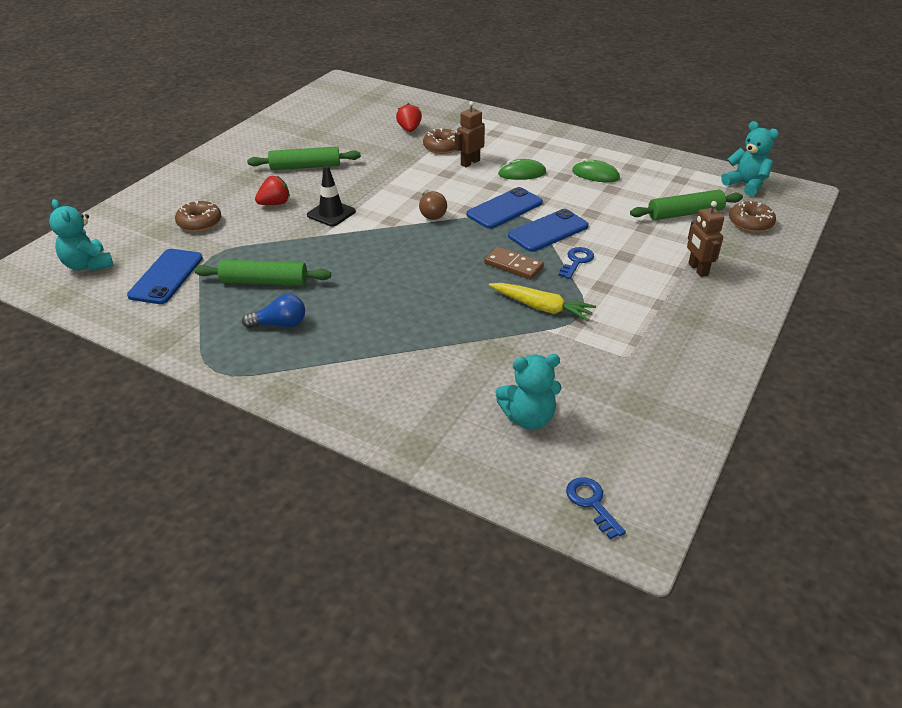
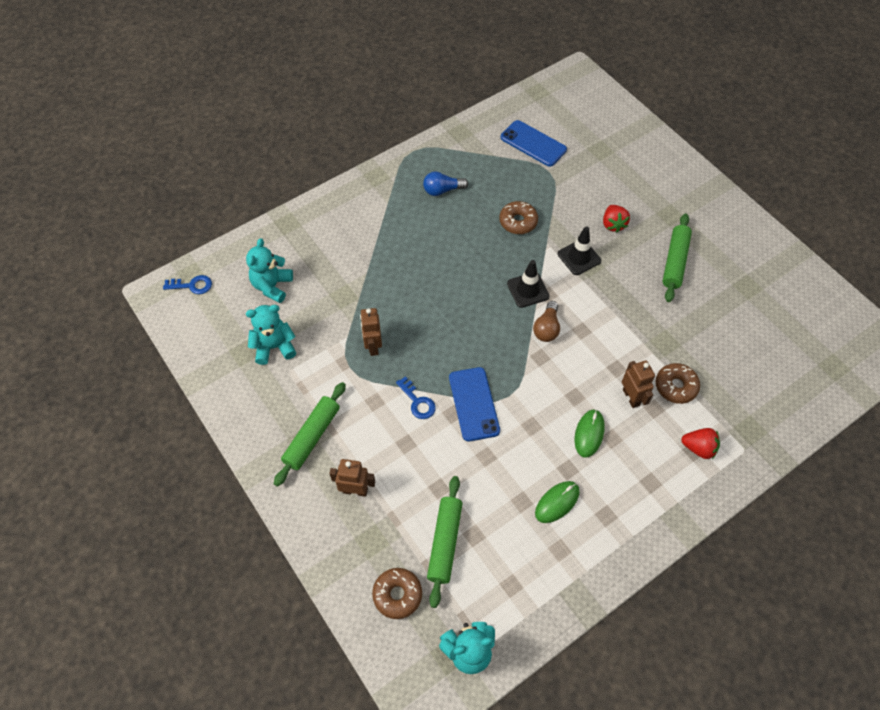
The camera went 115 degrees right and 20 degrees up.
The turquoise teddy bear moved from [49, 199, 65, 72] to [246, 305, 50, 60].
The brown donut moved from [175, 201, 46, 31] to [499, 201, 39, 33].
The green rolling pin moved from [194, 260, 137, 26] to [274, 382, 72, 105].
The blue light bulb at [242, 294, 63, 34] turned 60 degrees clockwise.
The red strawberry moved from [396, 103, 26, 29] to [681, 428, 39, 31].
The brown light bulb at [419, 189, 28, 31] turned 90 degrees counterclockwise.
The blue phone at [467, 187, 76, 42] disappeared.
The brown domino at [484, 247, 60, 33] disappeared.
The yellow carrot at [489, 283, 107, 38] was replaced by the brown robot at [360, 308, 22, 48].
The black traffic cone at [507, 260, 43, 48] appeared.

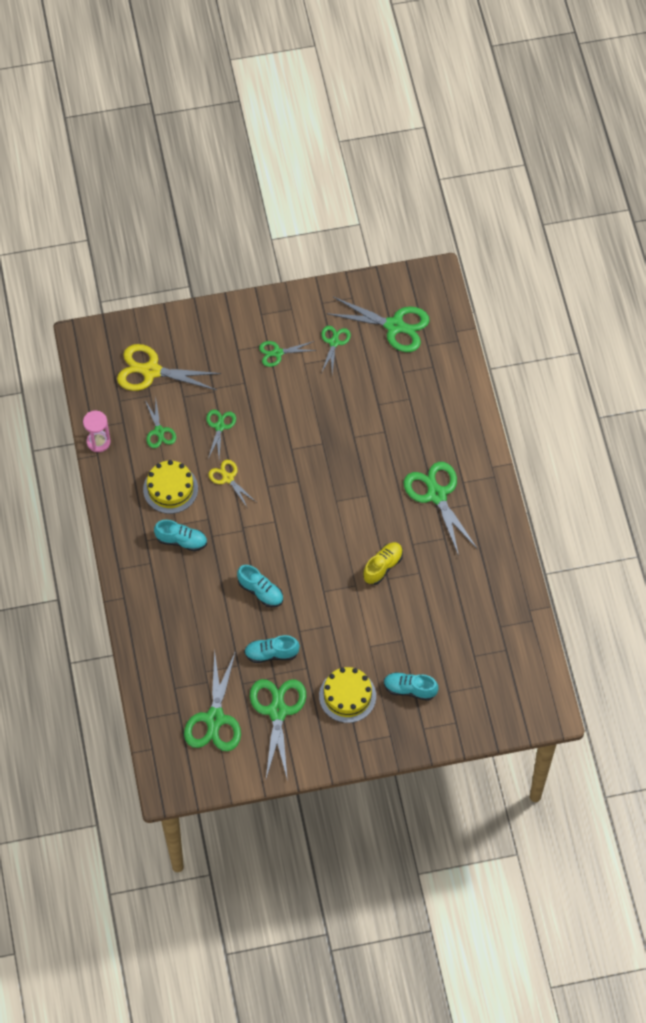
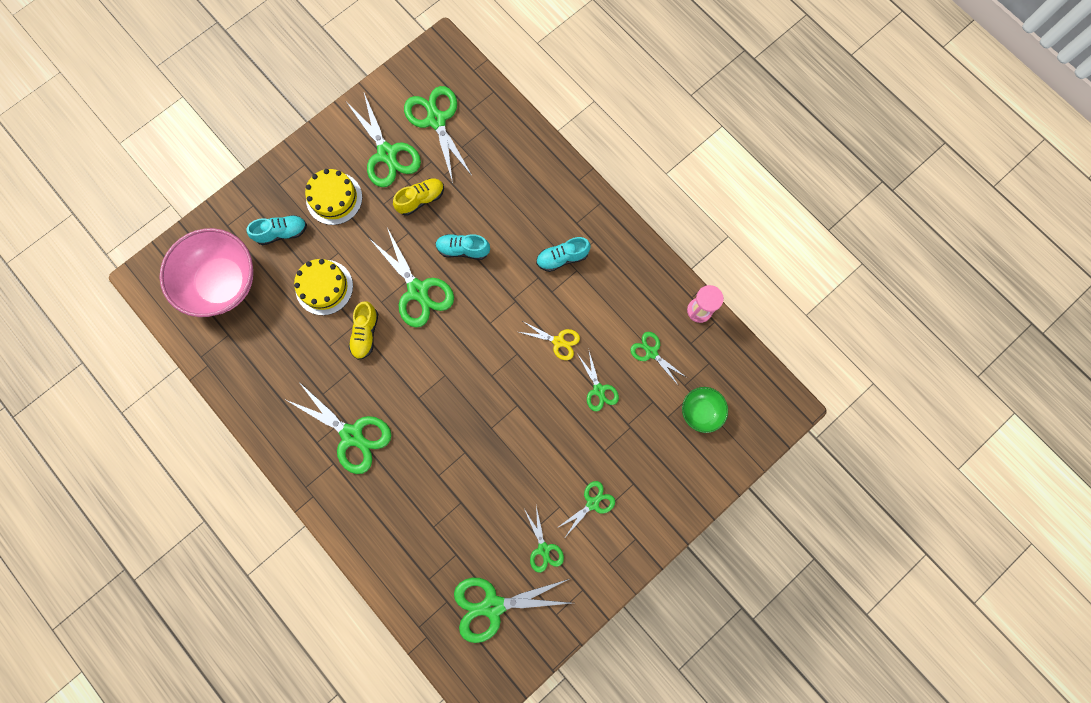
The camera went 150 degrees right and 15 degrees up.
The yellow scissors at [117, 344, 105, 47] was replaced by the green bowl at [682, 387, 46, 46].
The yellow cake moved from [143, 460, 55, 54] to [294, 259, 59, 56].
The turquoise shoe at [244, 635, 56, 28] became the yellow shoe at [393, 179, 51, 37].
The pink bowl at [159, 228, 94, 89] appeared.
The green scissors at [370, 228, 84, 100] appeared.

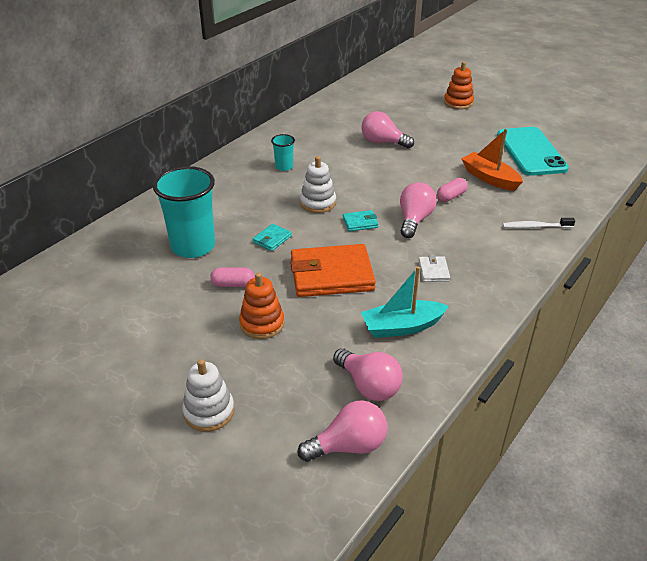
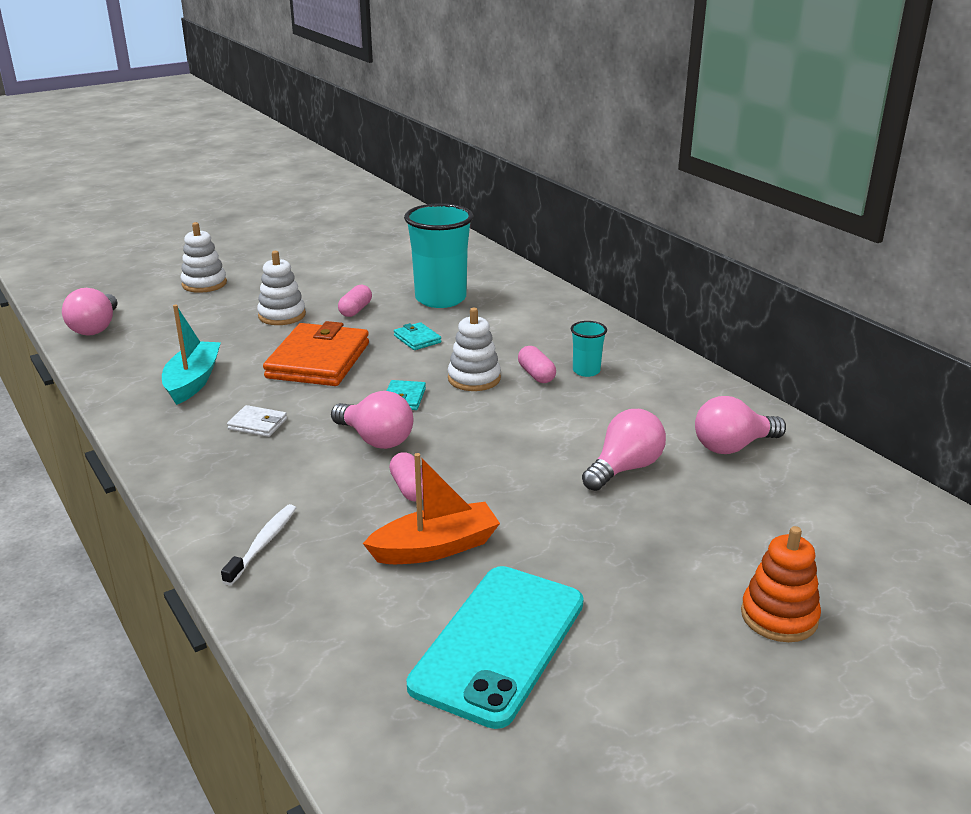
The camera went 110 degrees right and 10 degrees down.
The orange stacking toy at [239, 273, 45, 66] became the white stacking toy at [257, 251, 49, 74].
The pink light bulb moved from [333, 348, 70, 53] to [695, 396, 91, 58].
The turquoise phone at [497, 127, 72, 49] turned 75 degrees counterclockwise.
The pink capsule at [518, 346, 38, 37] appeared.

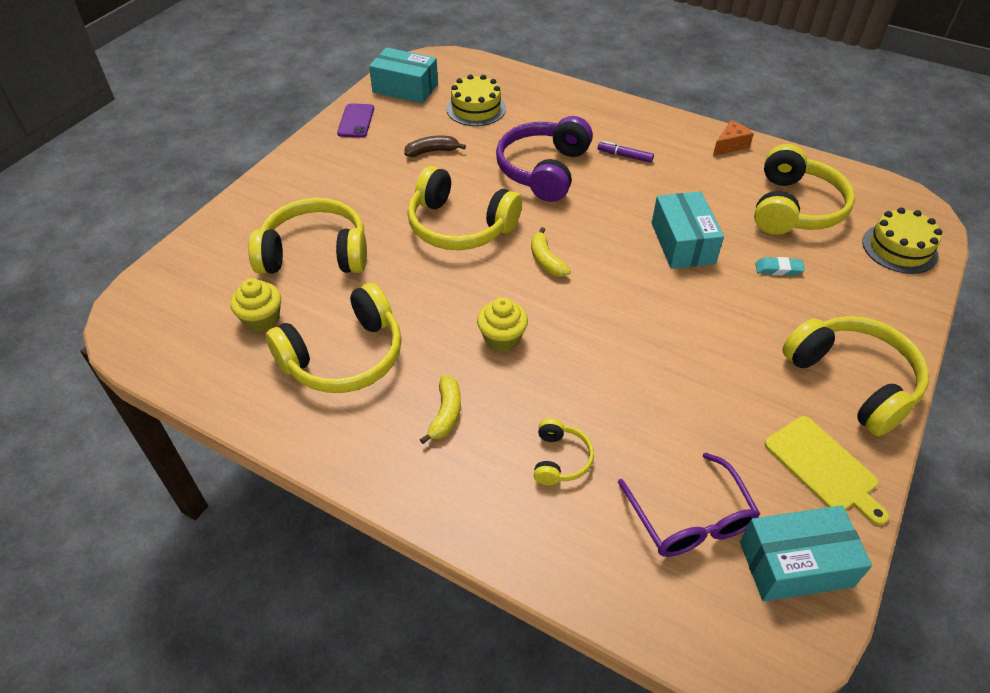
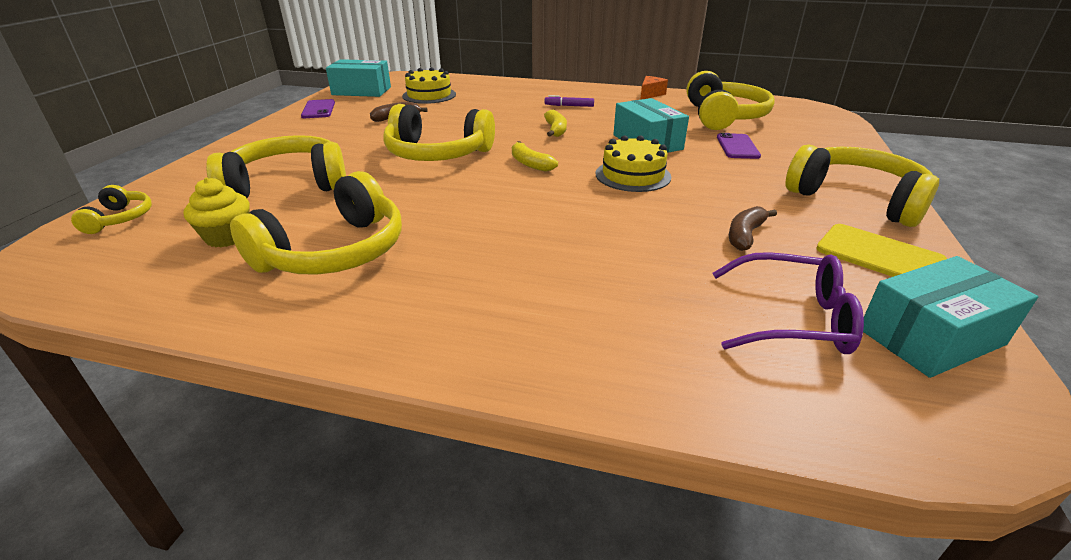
The camera went 15 degrees left and 15 degrees down.
The yellow banana moved from [420, 376, 41, 68] to [544, 110, 23, 27].
The yellow cupcake at [477, 297, 51, 55] disappeared.
The purple headphones at [496, 116, 97, 86] disappeared.
The yellow headphones moved from [534, 418, 60, 67] to [71, 185, 81, 49].
The purple glasses at [618, 453, 142, 104] turned 45 degrees counterclockwise.
The turquoise eraser at [755, 257, 50, 19] was replaced by the purple phone at [717, 133, 44, 26].
The yellow cake moved from [862, 207, 80, 67] to [596, 135, 75, 57].
The brown banana at [729, 206, 48, 45] appeared.

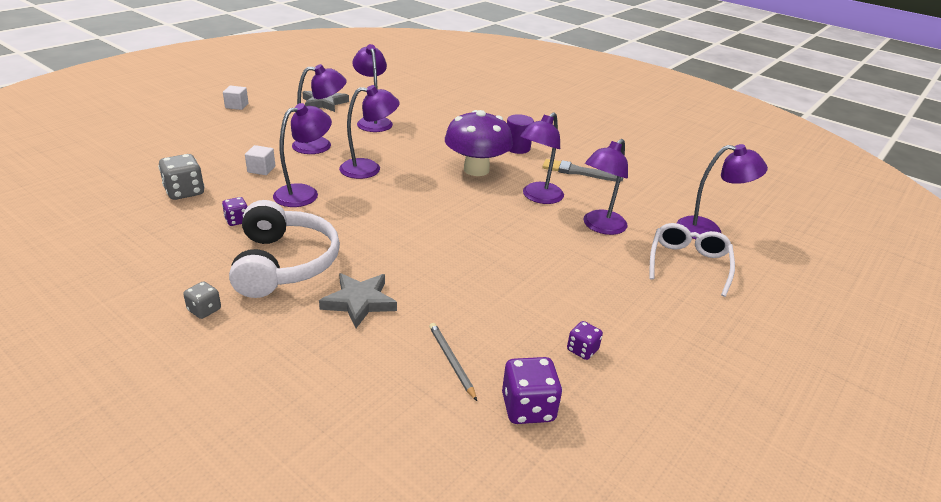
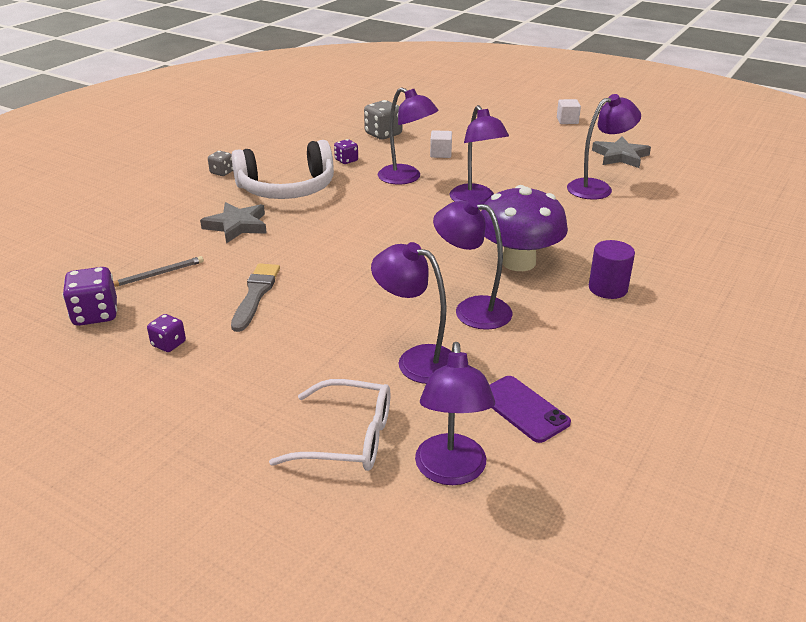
The camera went 85 degrees right and 0 degrees up.
The purple lamp at [292, 64, 55, 90] disappeared.
The grey brush moved from [543, 159, 80, 23] to [231, 263, 49, 69].
The purple phone at [490, 376, 81, 67] appeared.

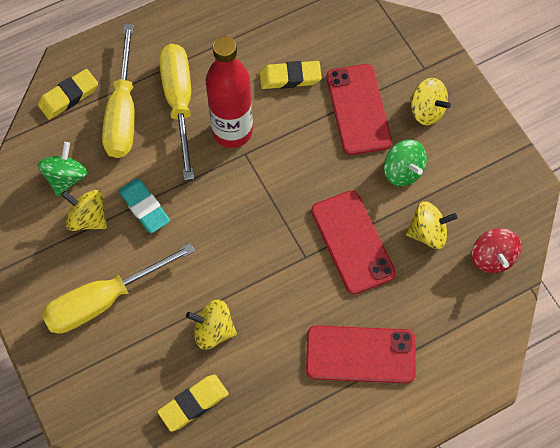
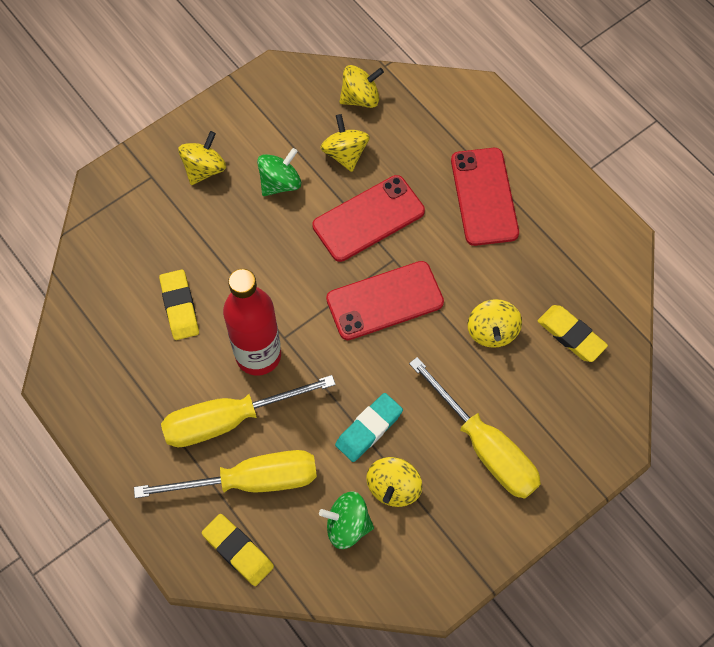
The camera went 100 degrees left and 0 degrees up.
The red phone moved from [326, 64, 66, 91] to [326, 261, 118, 79].
The red spinning top at [472, 228, 49, 45] became the yellow spinning top at [340, 65, 44, 43].

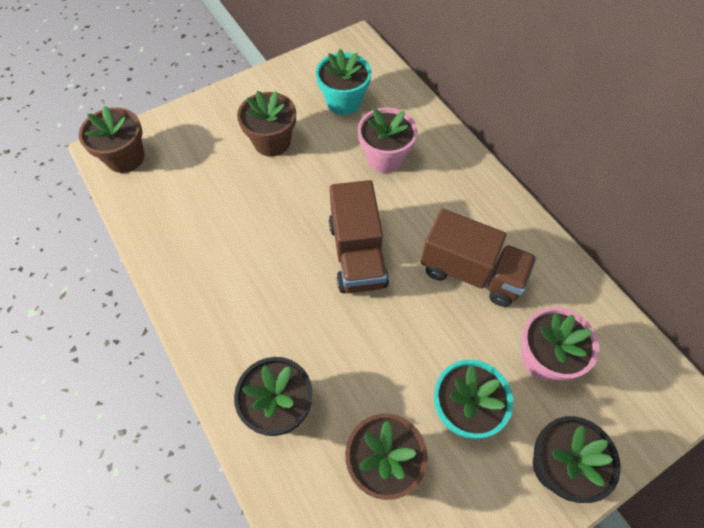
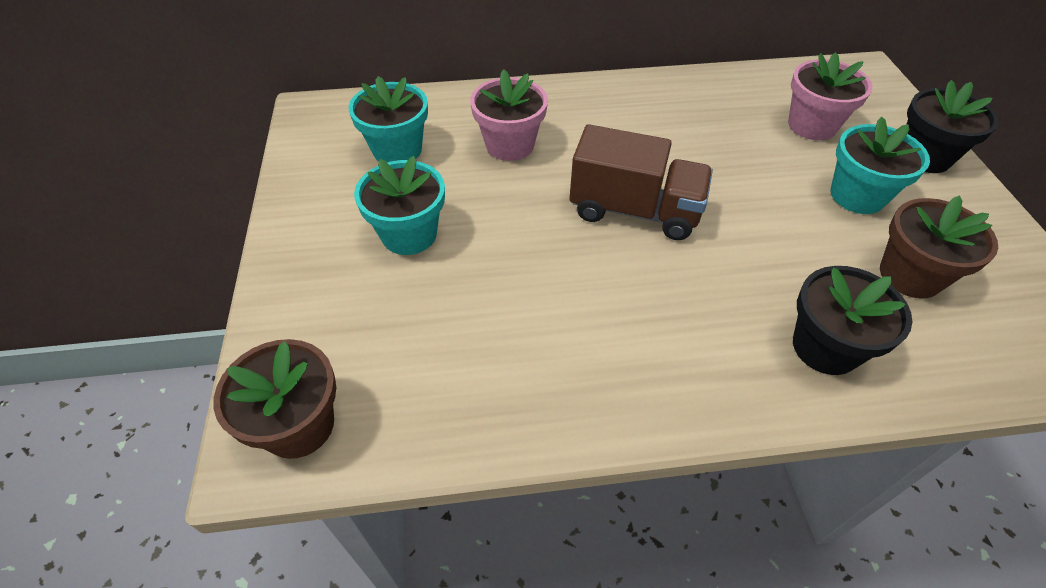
The camera went 65 degrees left and 10 degrees down.
The brown flower pot at [237, 90, 59, 66] became the turquoise flower pot at [354, 156, 91, 99].
The brown truck at [421, 209, 116, 98] disappeared.

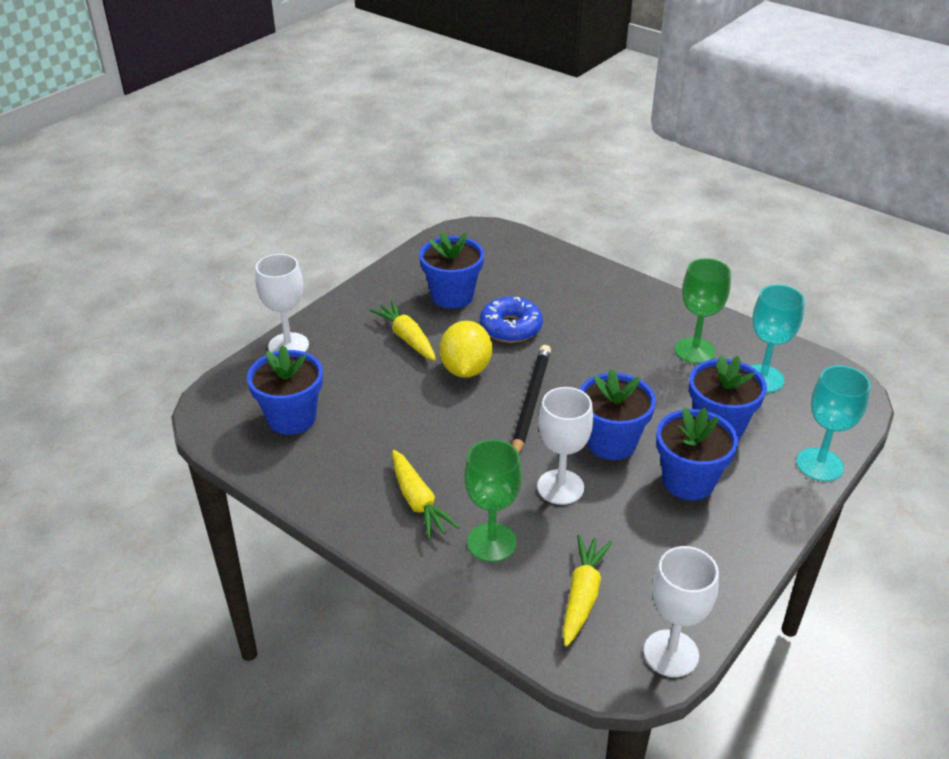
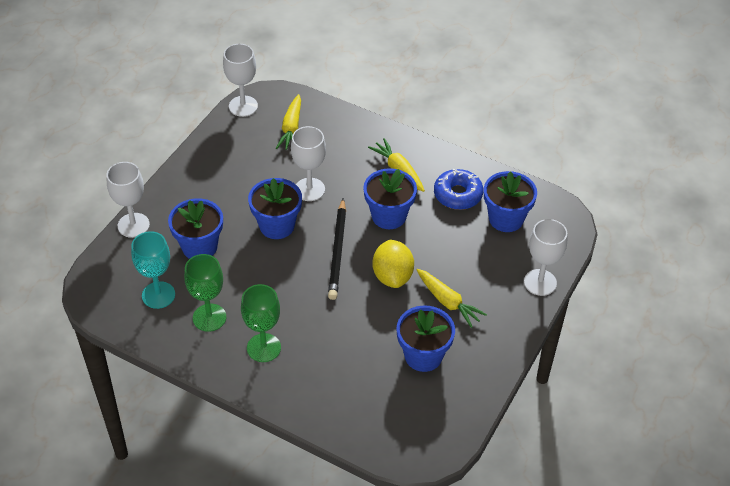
The camera went 170 degrees right and 10 degrees up.
The green goblet moved from [464, 439, 58, 123] to [241, 284, 40, 78].
The blue donut moved from [480, 296, 63, 47] to [434, 169, 49, 41].
The blue flower pot moved from [656, 407, 82, 93] to [363, 168, 54, 61].
The turquoise goblet at [796, 365, 75, 116] became the white goblet at [106, 162, 44, 76].

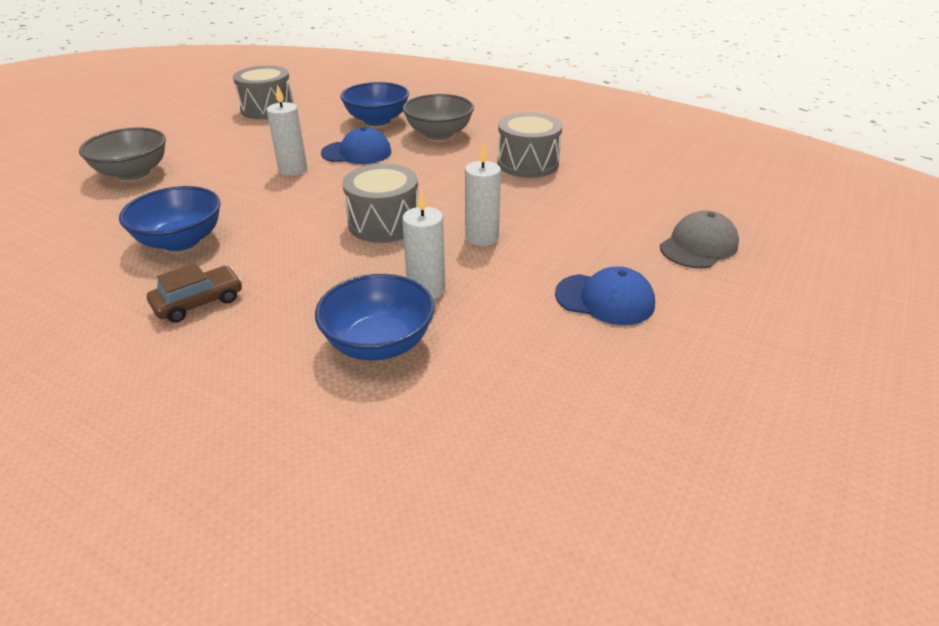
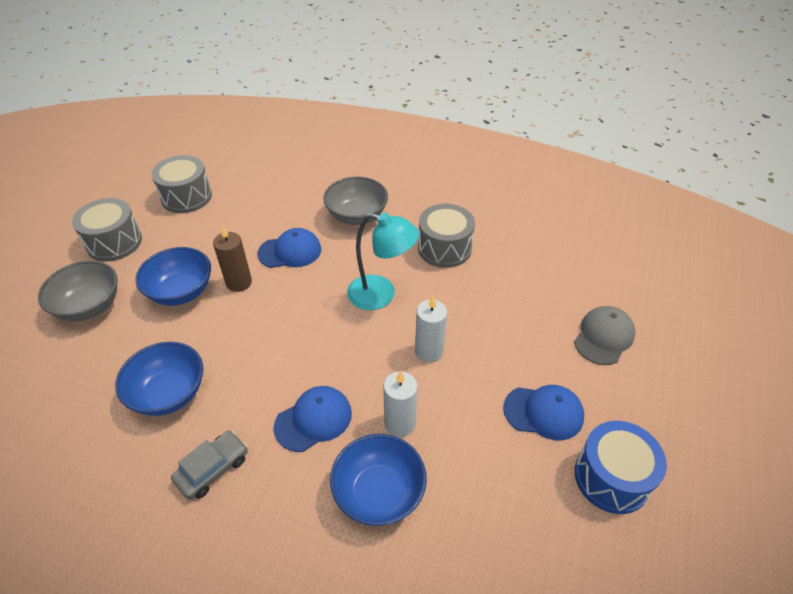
The camera went 10 degrees left and 10 degrees up.
The brown car at [147, 263, 95, 60] became the grey car at [171, 431, 77, 68].
The white candle at [267, 85, 40, 91] became the brown candle at [213, 225, 39, 67].
The blue bowl moved from [340, 82, 69, 44] to [135, 247, 76, 59].
The grey drum moved from [342, 164, 76, 79] to [72, 198, 70, 64].
The blue cap at [274, 386, 78, 66] appeared.
The turquoise lamp at [347, 212, 72, 98] appeared.
The blue drum at [575, 421, 92, 93] appeared.

